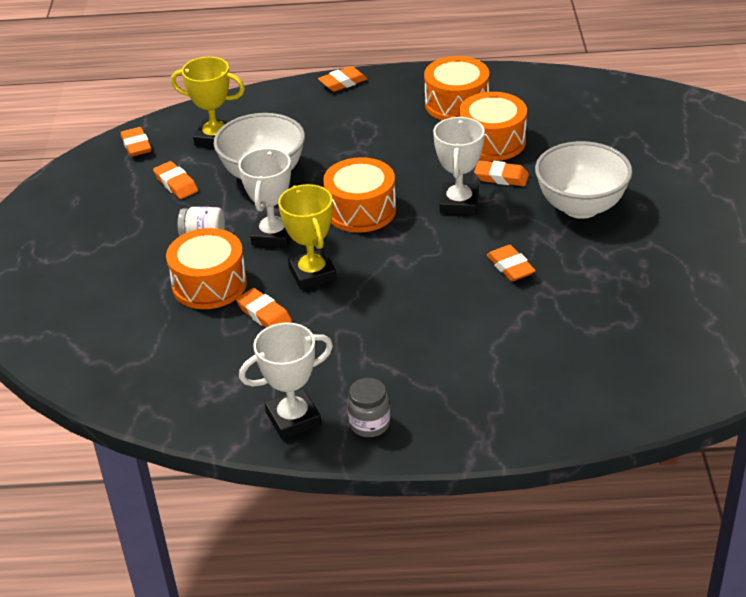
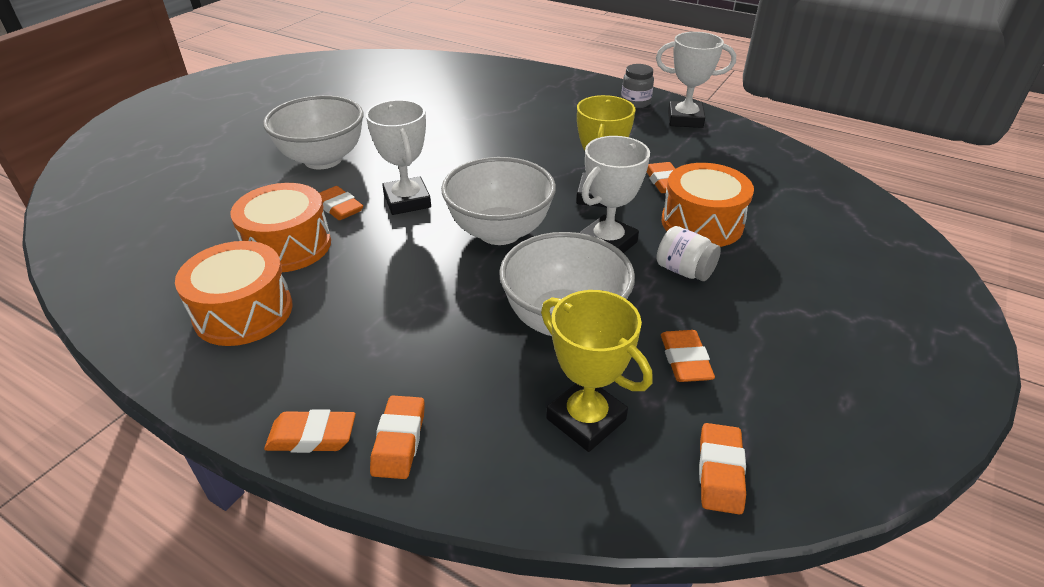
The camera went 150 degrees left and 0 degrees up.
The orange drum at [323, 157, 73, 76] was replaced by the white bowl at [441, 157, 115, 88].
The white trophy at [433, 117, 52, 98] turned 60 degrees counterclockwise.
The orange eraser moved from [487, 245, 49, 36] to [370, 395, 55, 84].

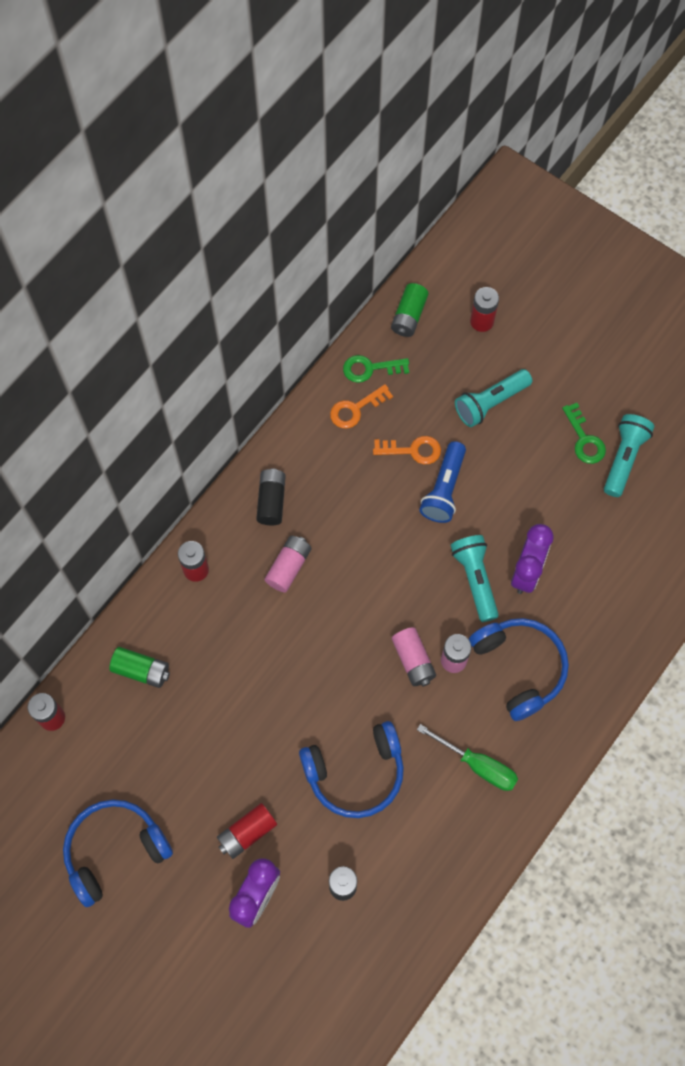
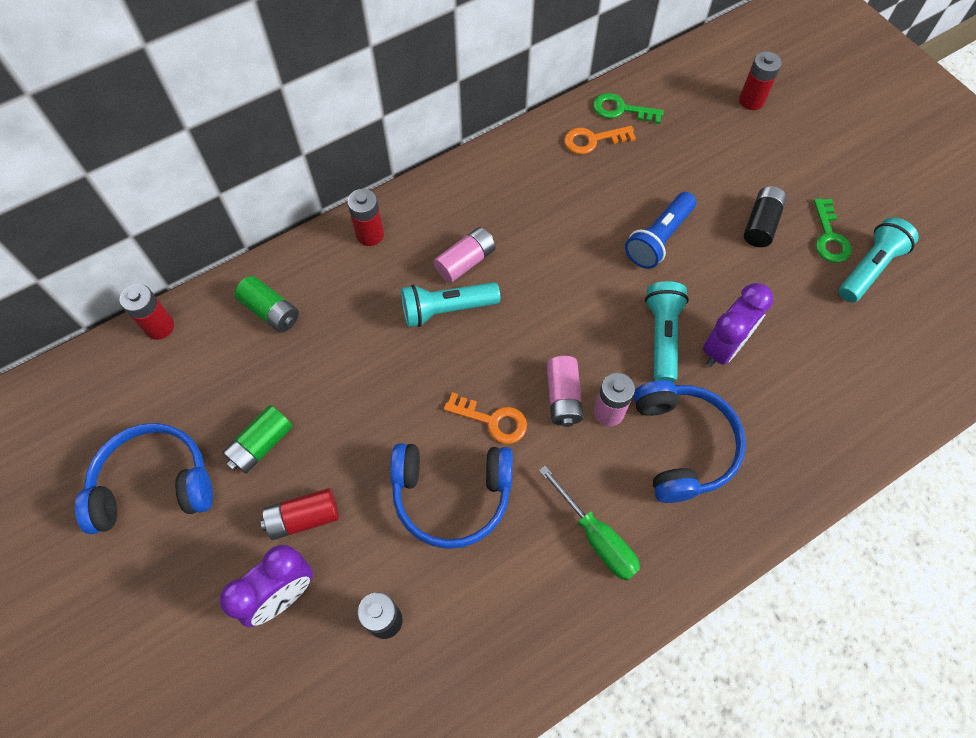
The camera went 20 degrees right and 5 degrees down.
The black battery moved from [256, 468, 30, 57] to [744, 186, 43, 61].
The orange key moved from [373, 436, 68, 28] to [444, 392, 83, 52].
The green battery moved from [391, 283, 38, 54] to [222, 405, 71, 69].
The turquoise flashlight moved from [455, 369, 77, 58] to [401, 282, 99, 45].

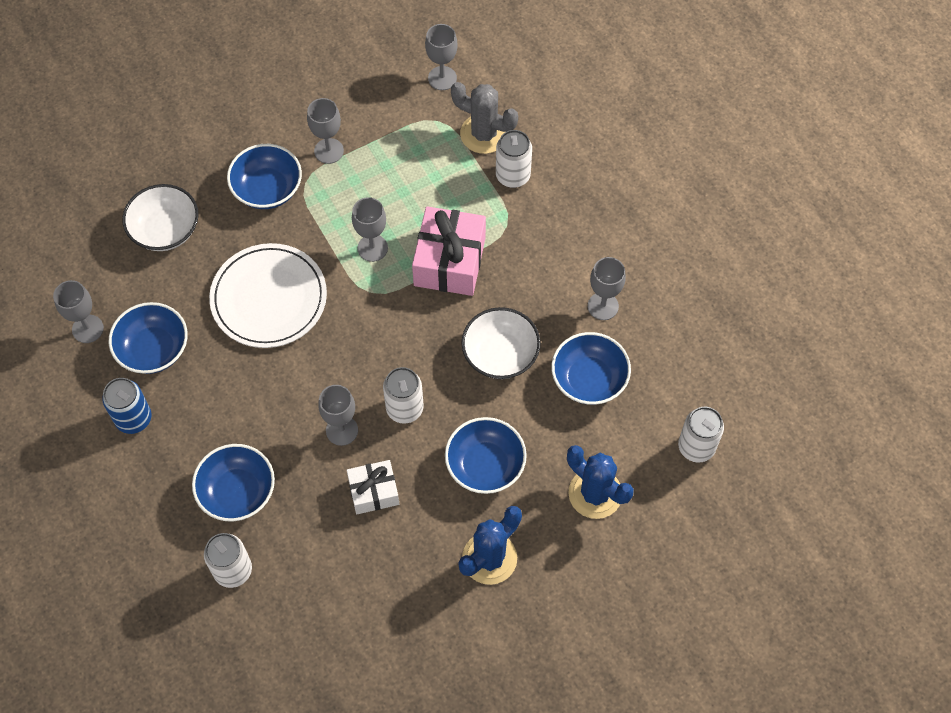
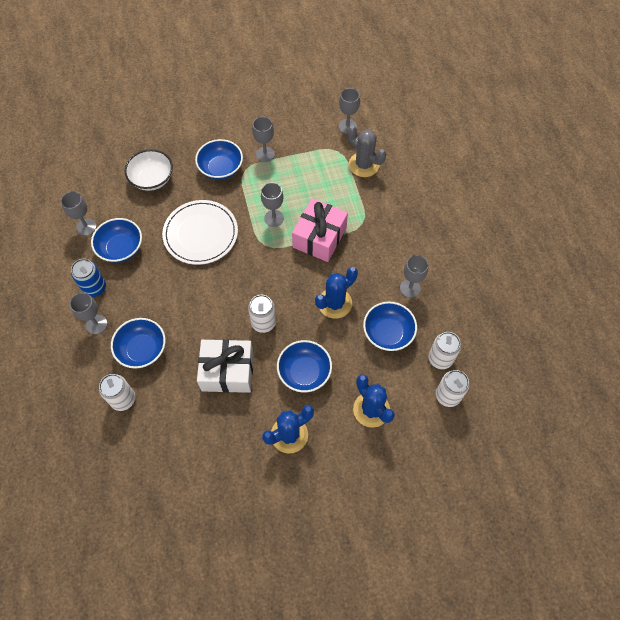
The camera went 15 degrees right and 0 degrees up.
The grey goblet moved from [318, 385, 40, 61] to [70, 293, 38, 41].
The white gift at [346, 460, 53, 54] changed to 1.67 times the size.
The white bowl at [461, 307, 80, 72] was replaced by the blue cactus at [315, 267, 43, 52].
The white can moved from [496, 130, 36, 58] to [429, 332, 32, 37].

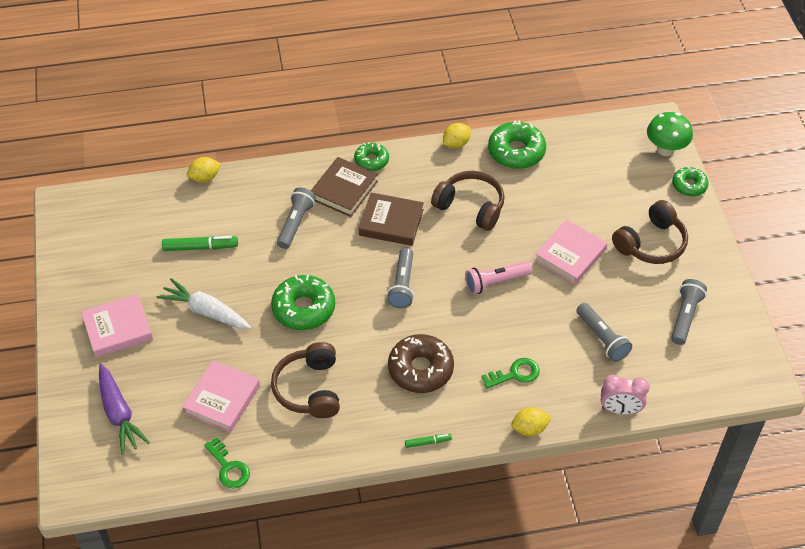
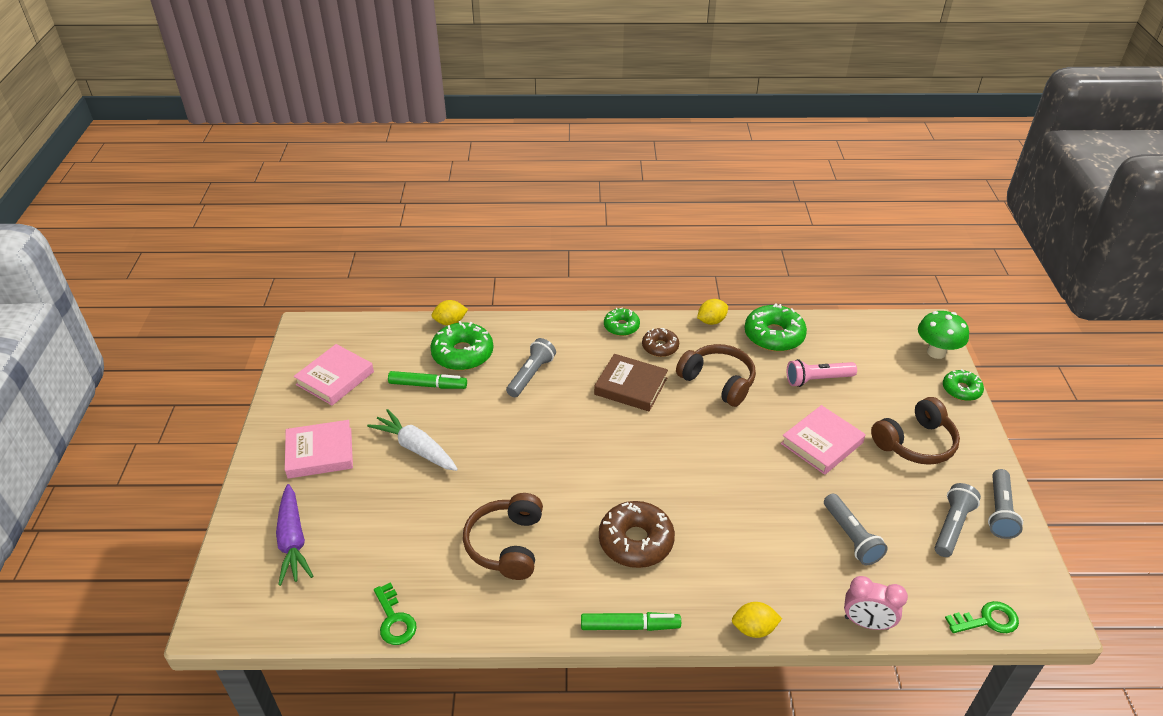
The camera went 10 degrees right and 10 degrees down.
The pink book moved from [182, 360, 78, 73] to [293, 344, 81, 61].
The green donut moved from [271, 275, 64, 55] to [430, 321, 63, 50].
The brown book at [311, 157, 67, 60] disappeared.
The grey flashlight moved from [387, 248, 27, 60] to [988, 469, 35, 70].
The green marker at [405, 434, 47, 14] changed to 1.78 times the size.
The pink flashlight moved from [465, 261, 68, 33] to [787, 359, 70, 28].
The green key moved from [482, 358, 57, 31] to [945, 601, 74, 32].
The brown donut at [642, 328, 37, 29] appeared.

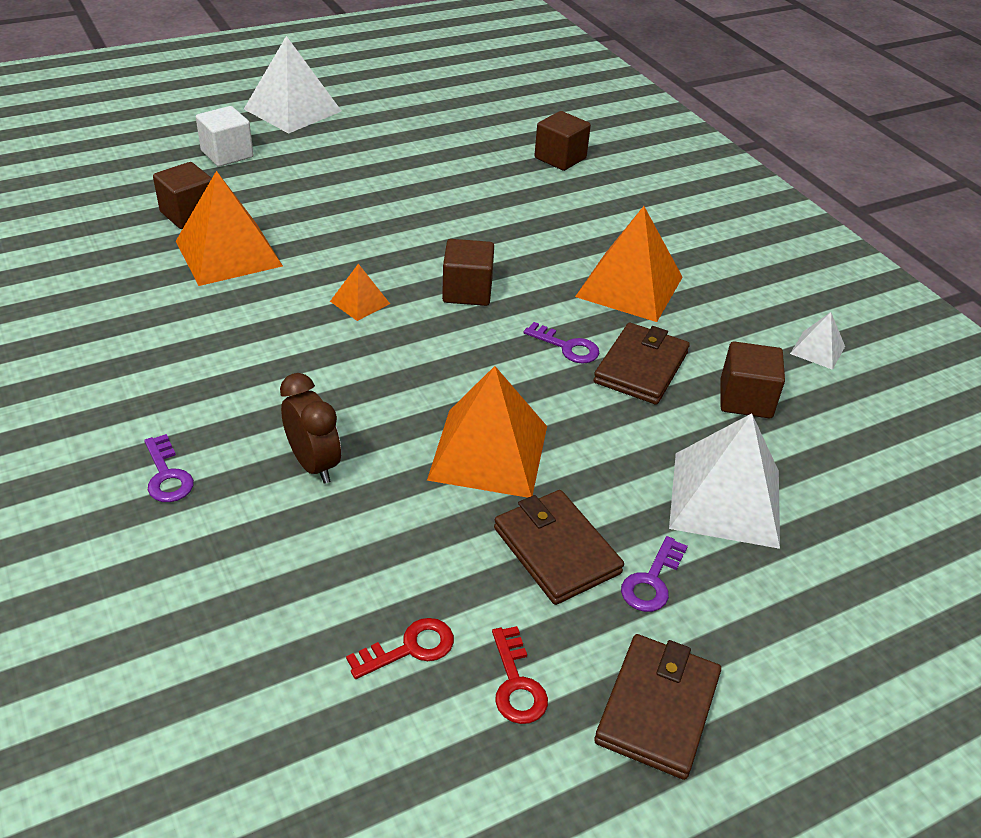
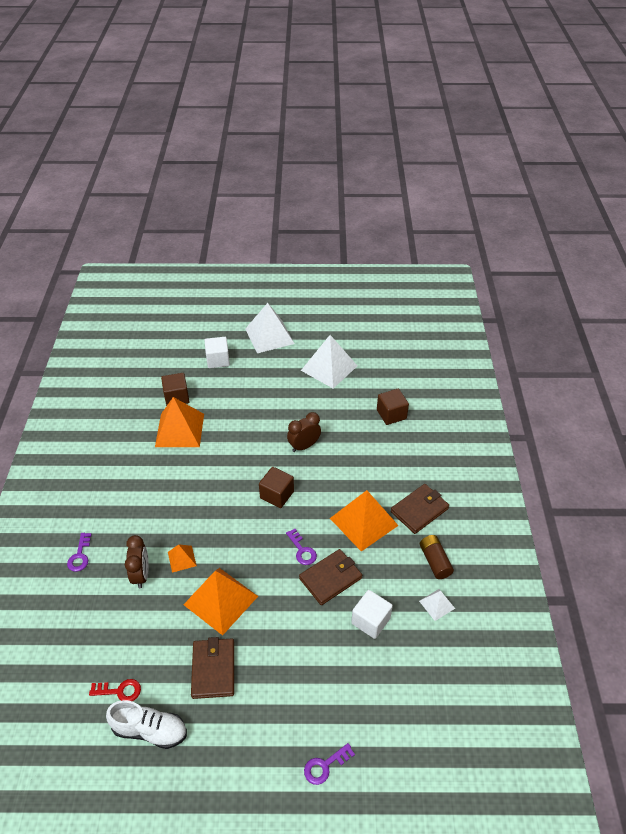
The camera went 30 degrees right and 5 degrees up.
The orange pyramid moved from [330, 264, 60, 57] to [168, 544, 29, 29].
The red key at [492, 626, 56, 98] was replaced by the white shoe at [106, 700, 81, 49].
The brown wallet moved from [594, 634, 127, 146] to [391, 484, 58, 50].
The purple key moved from [621, 536, 67, 76] to [304, 743, 51, 42].
The white pyramid moved from [669, 413, 111, 136] to [301, 335, 56, 53].
The brown cube at [720, 341, 65, 77] became the white cube at [351, 590, 42, 49].
The brown clock at [287, 412, 34, 40] appeared.
The brown battery at [420, 535, 34, 44] appeared.

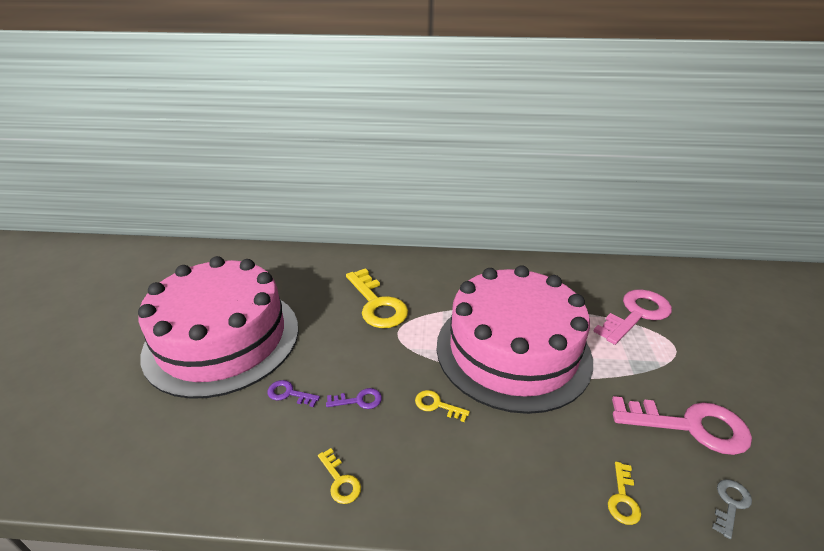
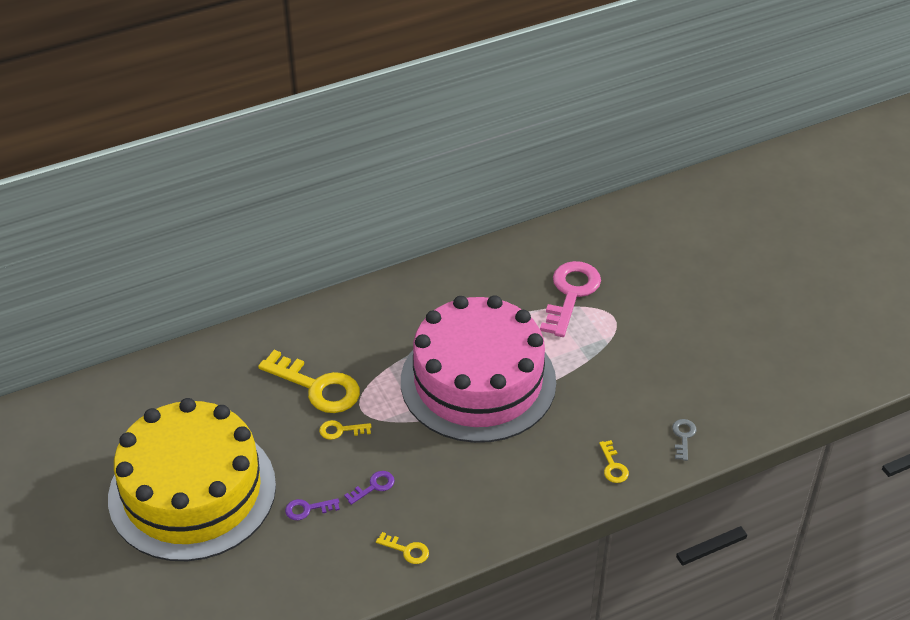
The camera went 30 degrees left and 10 degrees up.
The pink cake at [138, 256, 161, 143] became the yellow cake at [108, 398, 168, 163].
The yellow key moved from [415, 390, 55, 32] to [319, 420, 52, 20].
The pink key at [612, 396, 140, 59] disappeared.

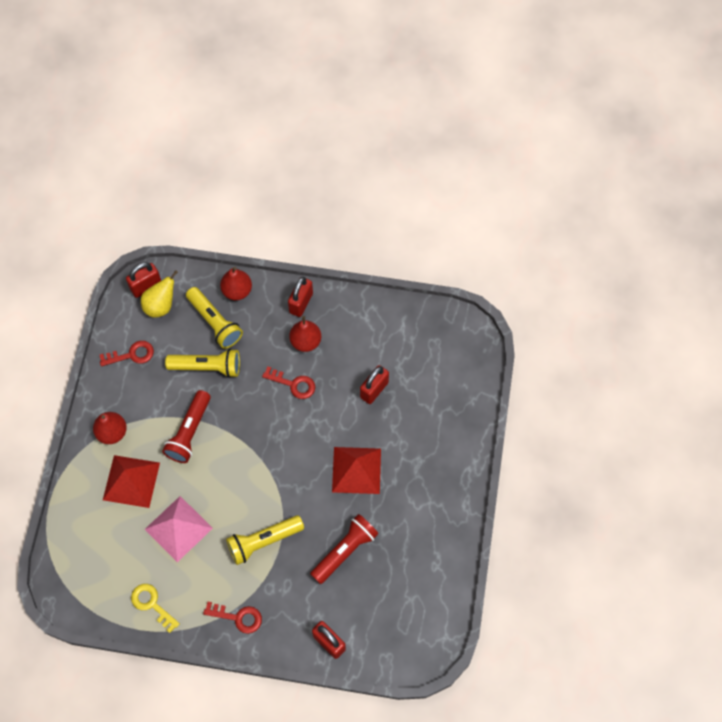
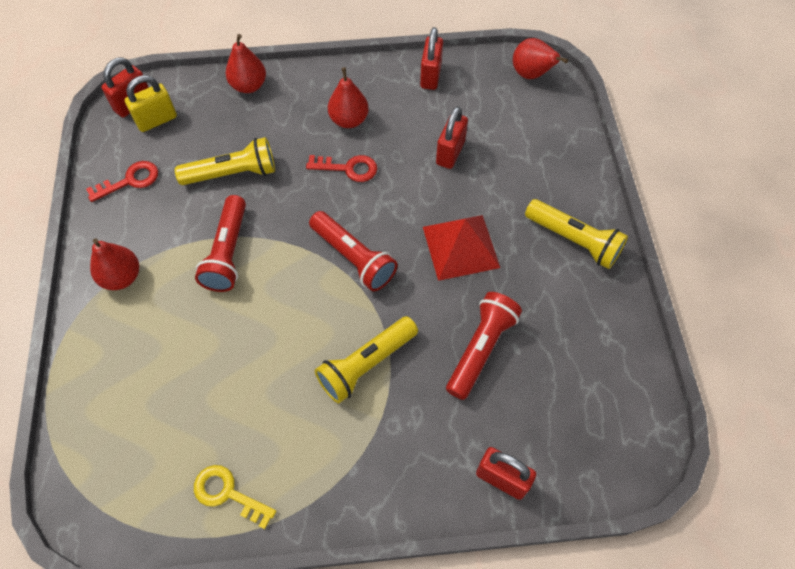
The camera went 15 degrees left and 5 degrees down.
The red pyramid at [103, 455, 57, 53] disappeared.
The yellow pear at [141, 270, 37, 48] was replaced by the yellow padlock at [125, 75, 52, 57].
The pink pyramid at [145, 496, 68, 66] disappeared.
The yellow flashlight moved from [186, 287, 57, 62] to [525, 199, 103, 70].
The red key at [203, 602, 59, 32] disappeared.
The red padlock moved from [288, 277, 25, 40] to [420, 27, 23, 63].
The red flashlight at [309, 211, 88, 80] appeared.
The red pear at [513, 38, 55, 41] appeared.

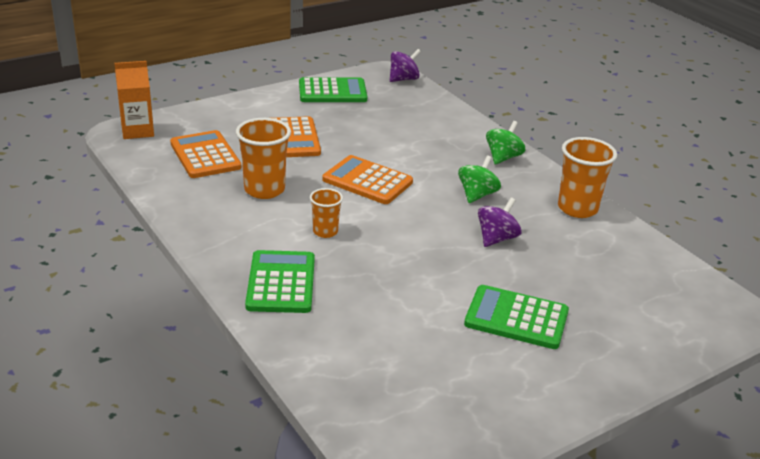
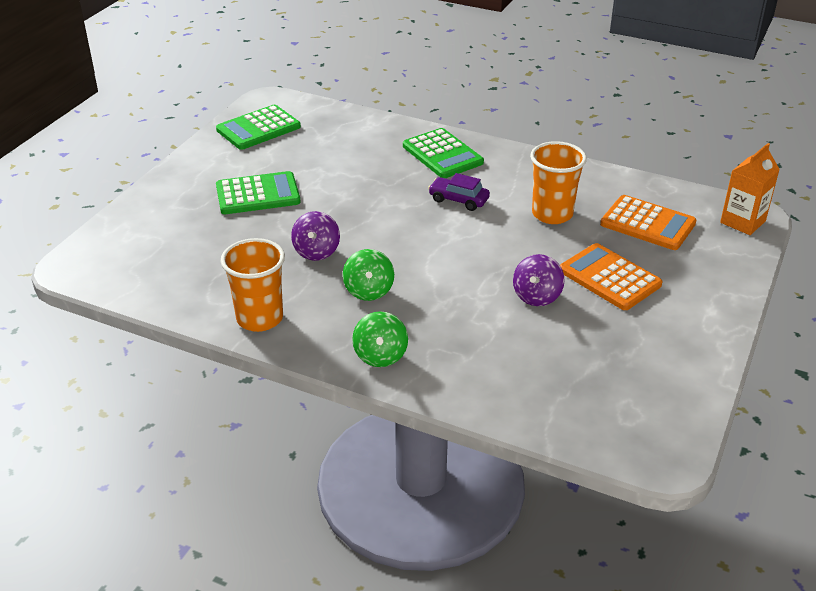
The camera went 150 degrees right and 5 degrees up.
The green calculator moved from [299, 77, 68, 25] to [216, 105, 85, 45].
The orange cup at [310, 188, 33, 50] was replaced by the purple car at [428, 173, 62, 38].
The orange calculator at [322, 155, 91, 49] disappeared.
The purple spinning top moved from [390, 49, 31, 33] to [513, 254, 52, 52].

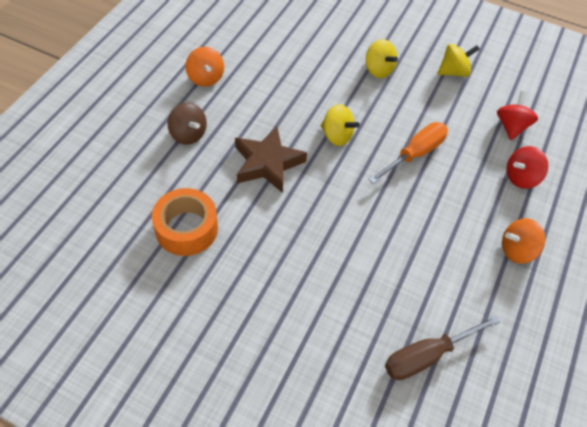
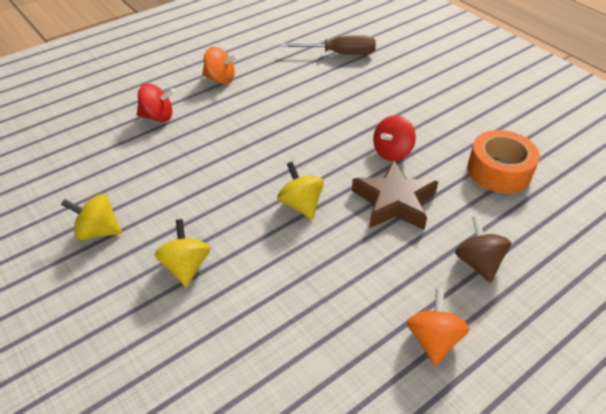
The camera went 150 degrees left and 10 degrees down.
The orange screwdriver at [368, 122, 80, 62] disappeared.
The red spinning top moved from [497, 91, 41, 49] to [373, 115, 43, 46].

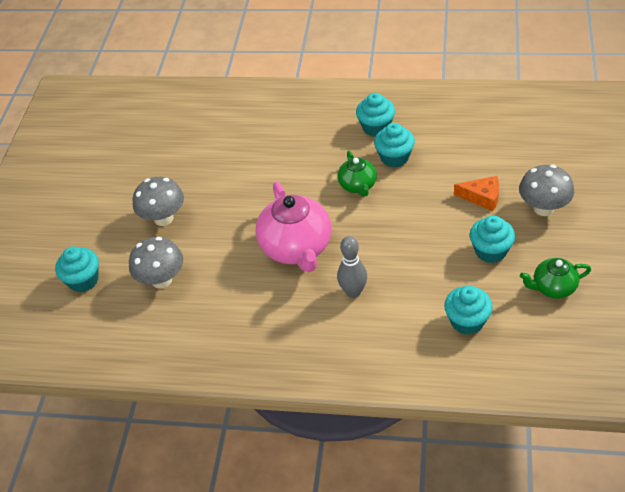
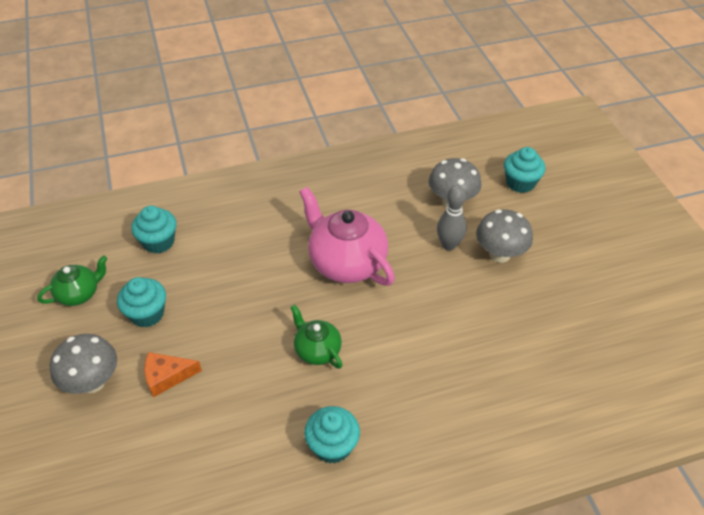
The camera went 150 degrees right and 0 degrees up.
The grey bowling pin moved from [337, 236, 30, 62] to [437, 185, 30, 65].
The turquoise cupcake at [374, 123, 41, 44] disappeared.

